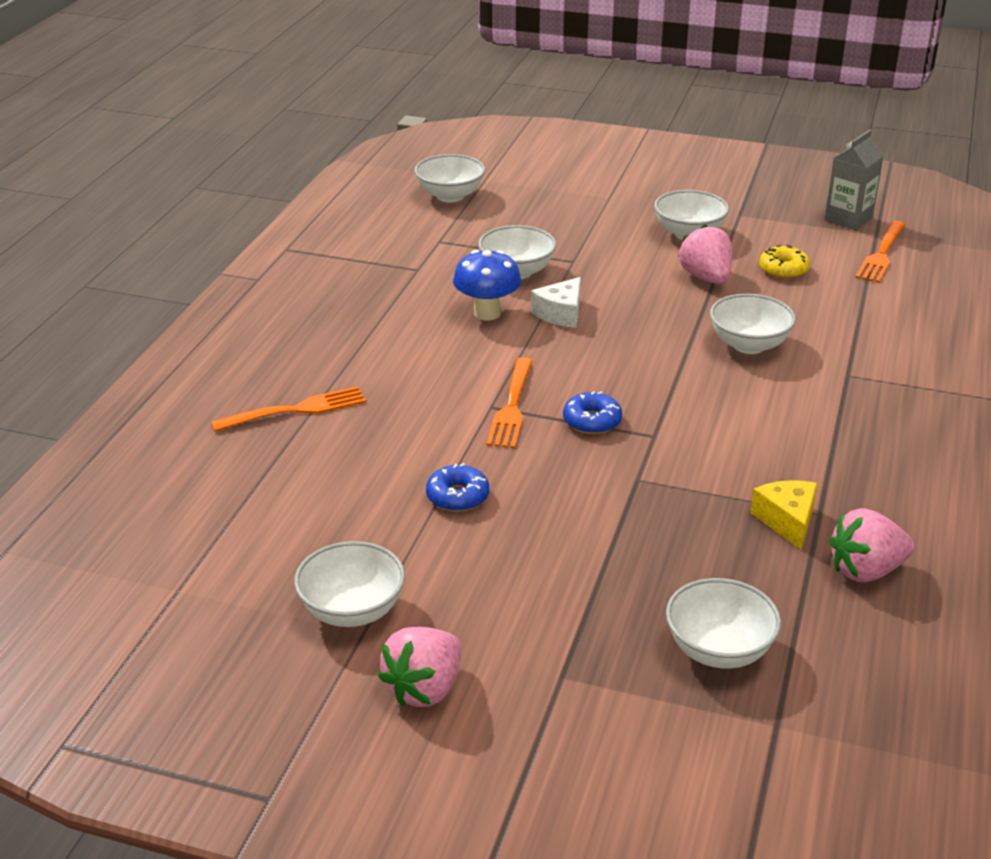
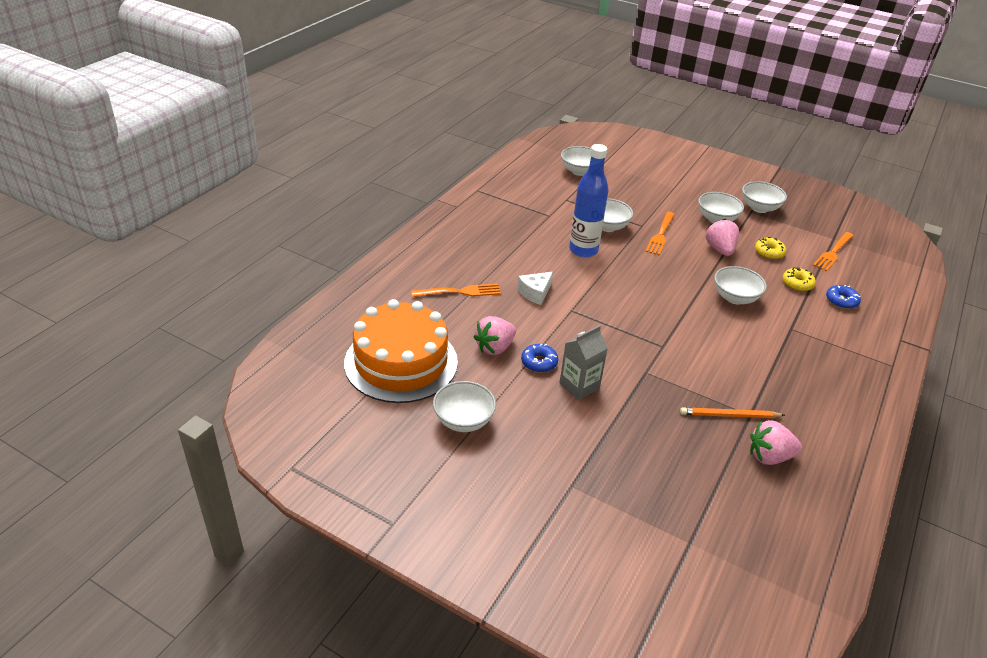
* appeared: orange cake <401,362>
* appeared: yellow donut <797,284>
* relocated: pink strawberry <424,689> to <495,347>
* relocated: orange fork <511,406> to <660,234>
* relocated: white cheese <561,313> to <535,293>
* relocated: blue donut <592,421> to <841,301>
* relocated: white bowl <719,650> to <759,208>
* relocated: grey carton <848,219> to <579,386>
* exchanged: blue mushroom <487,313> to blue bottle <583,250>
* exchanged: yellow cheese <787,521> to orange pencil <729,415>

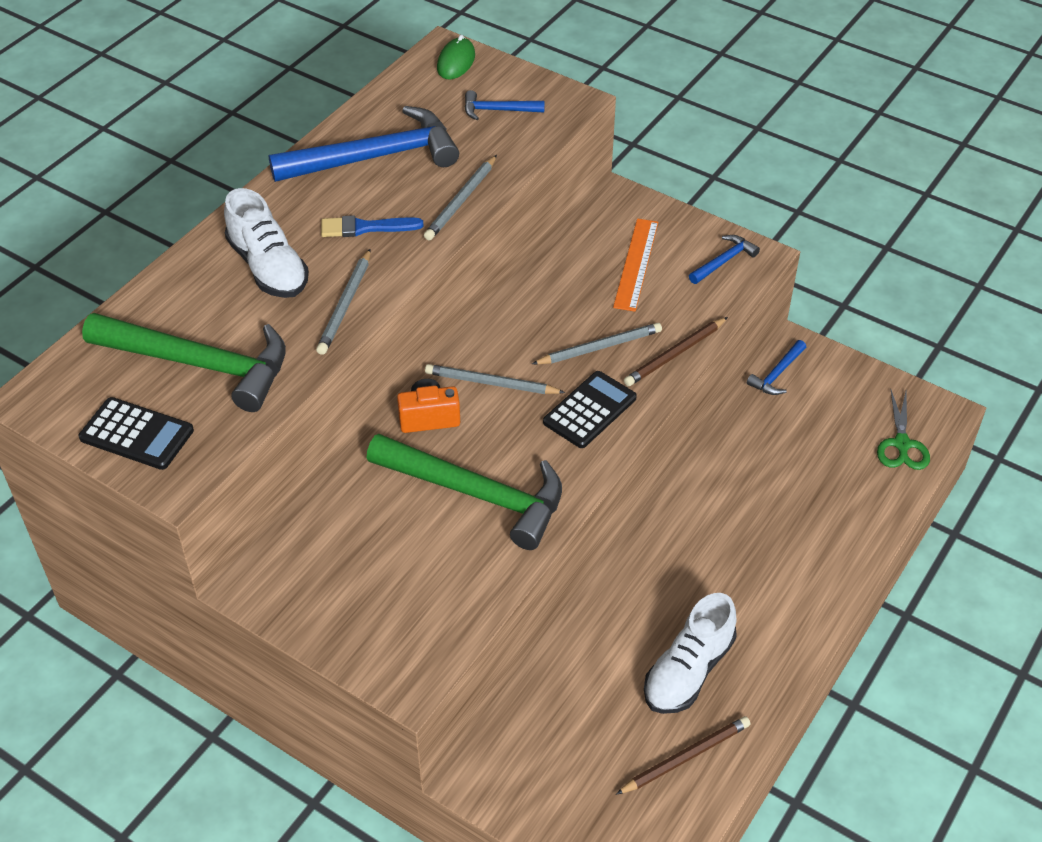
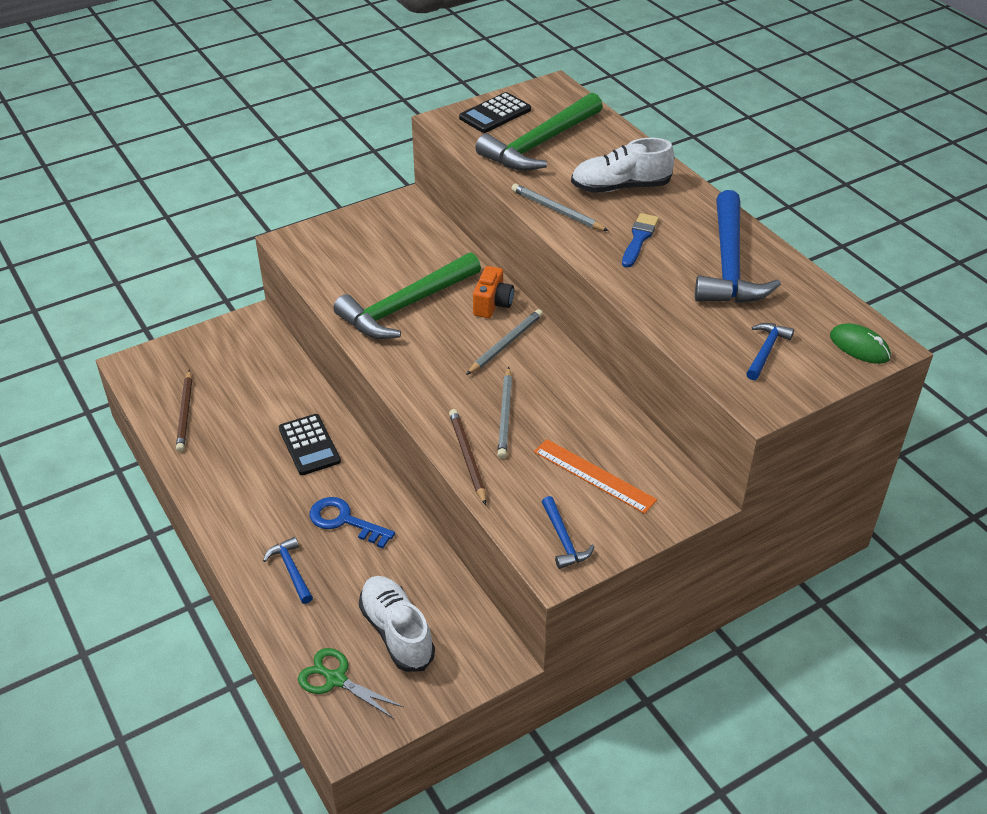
* missing: grey pencil <461,201>
* appeared: blue key <344,521>
* relocated: black calculator <590,410> to <309,445>
* relocated: white shoe <688,671> to <396,632>
* relocated: blue hammer <777,374> to <291,570>

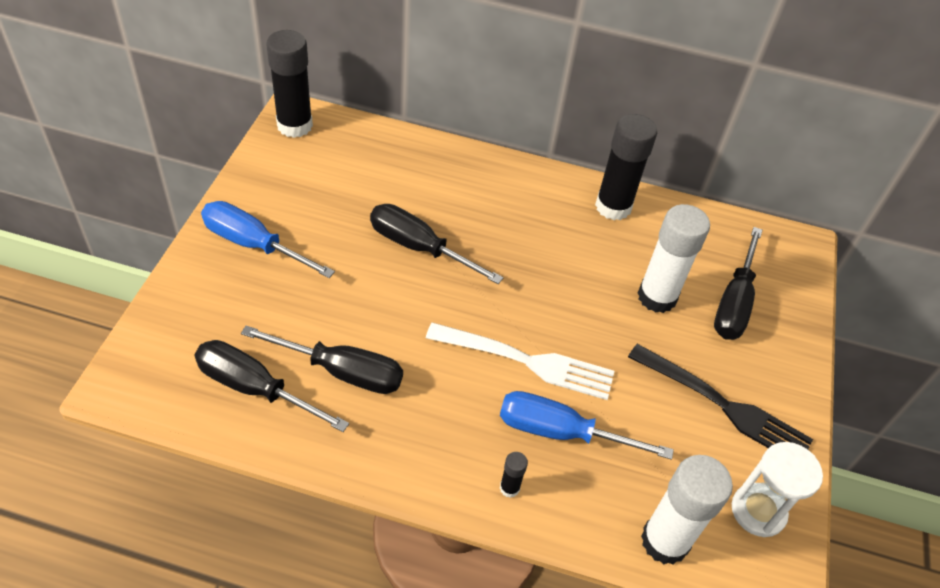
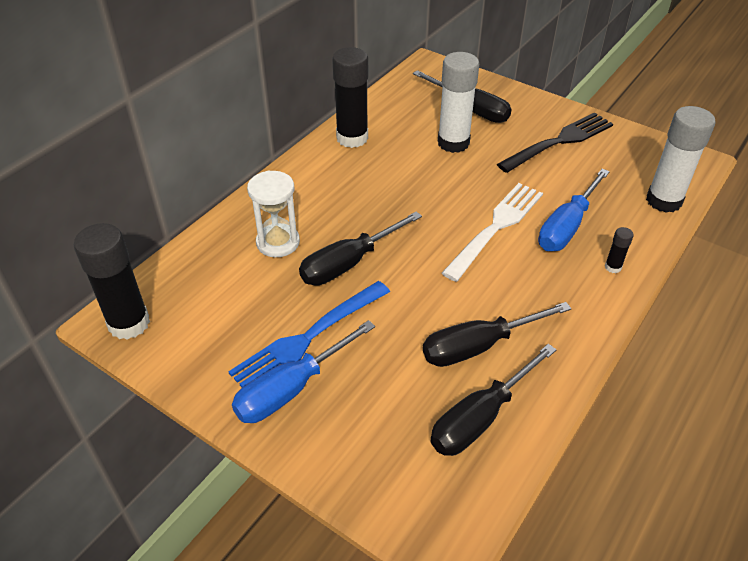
* appeared: blue fork <308,338>
* relocated: white hourglass <758,511> to <278,242>
* spun: black screwdriver <343,372> = <477,347> 150 degrees counterclockwise

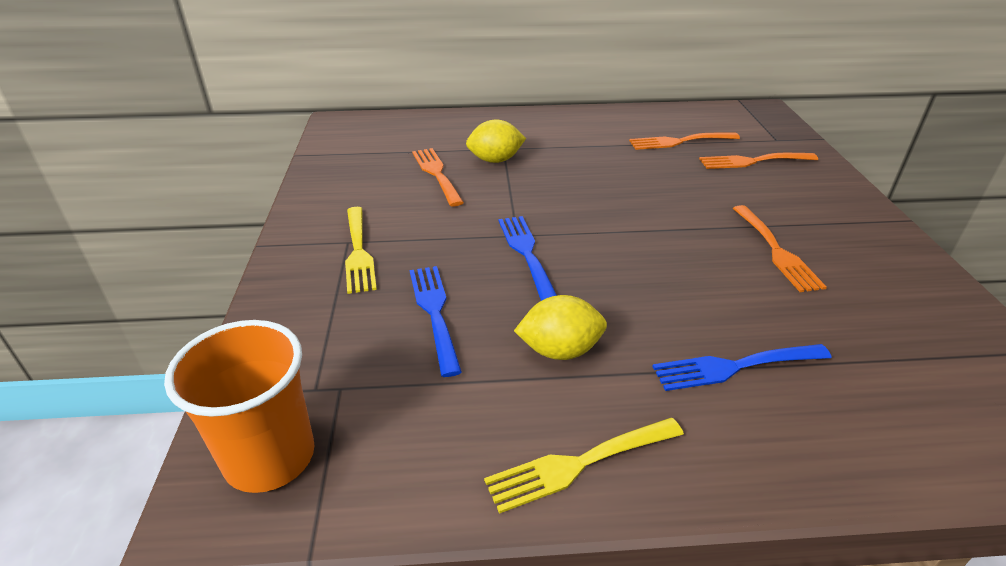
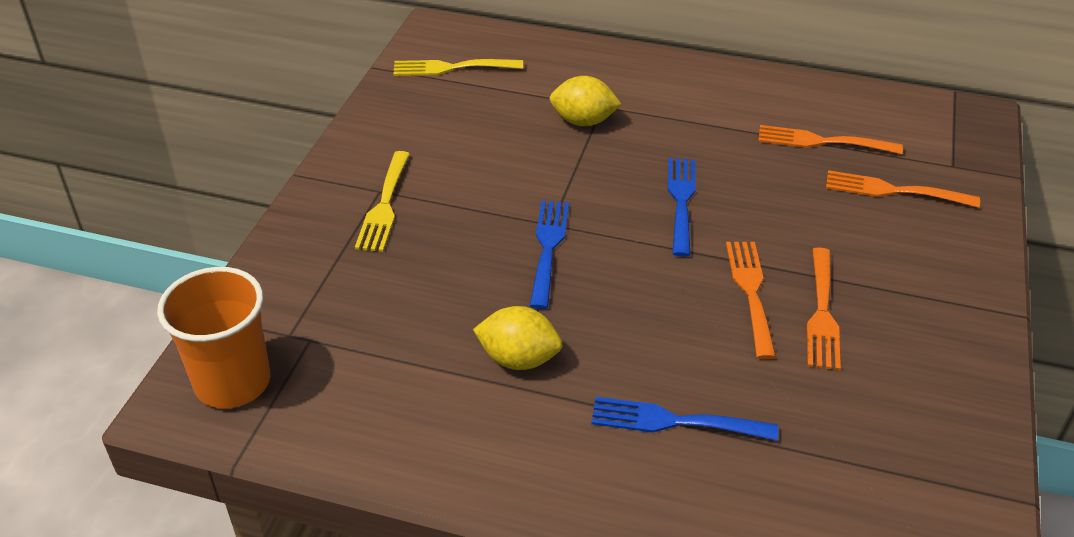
* relocated: blue fork <434,312> to <681,201>
* relocated: orange fork <436,174> to <750,292>
* relocated: yellow fork <578,464> to <451,68>

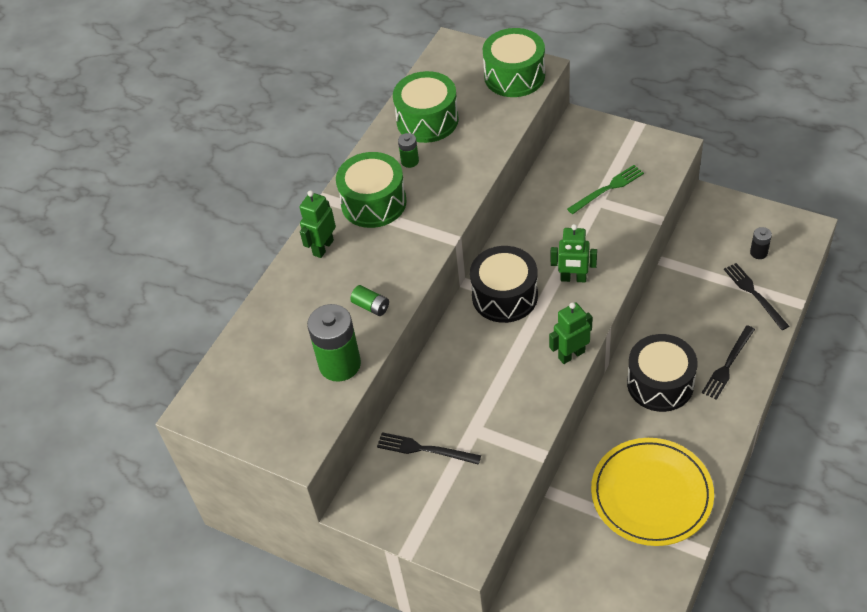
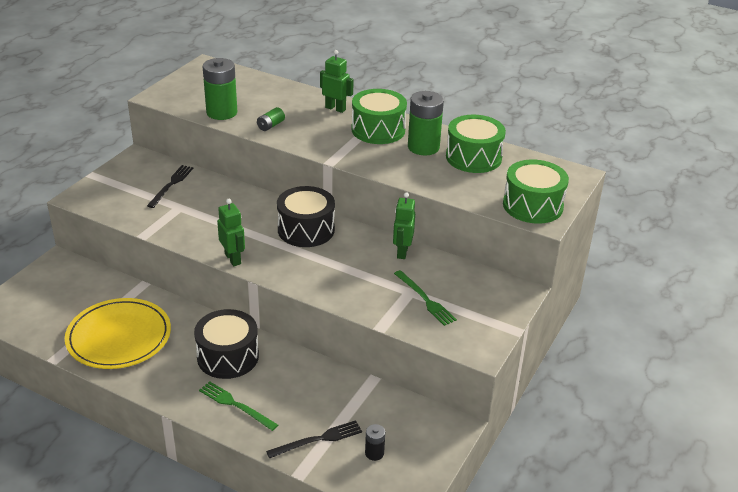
* relocated: green robot <573,278> to <402,252>
* colour: black fork <728,364> to green fork <236,405>
* size: green battery <410,161> = <423,147> x2.07

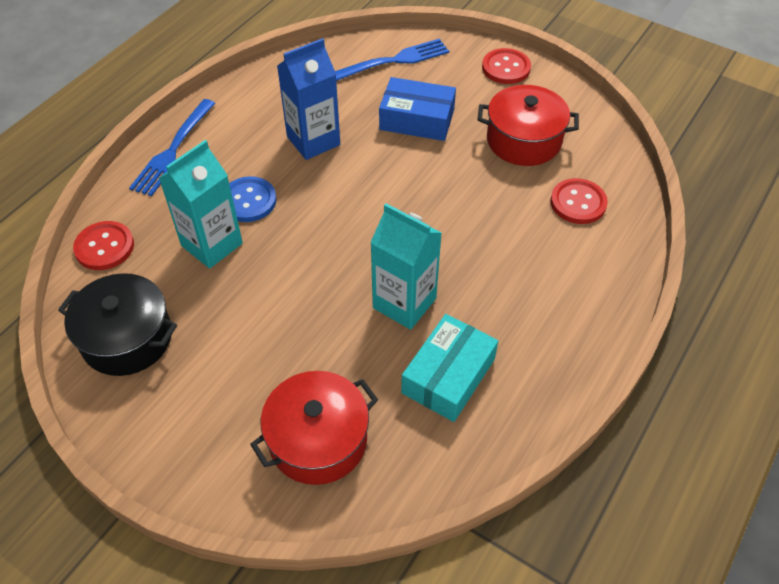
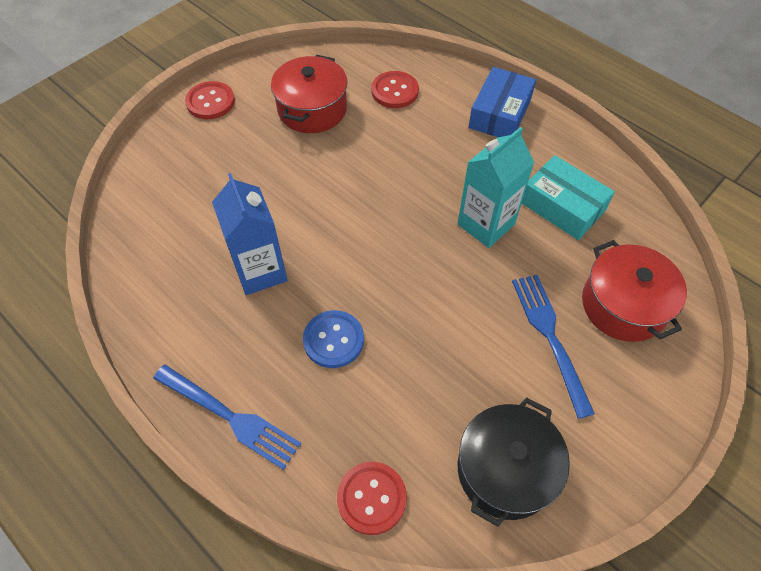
* missing: turquoise carton <212,244>
* relocated: blue fork <394,61> to <550,337>
* relocated: blue box <417,119> to <500,114>

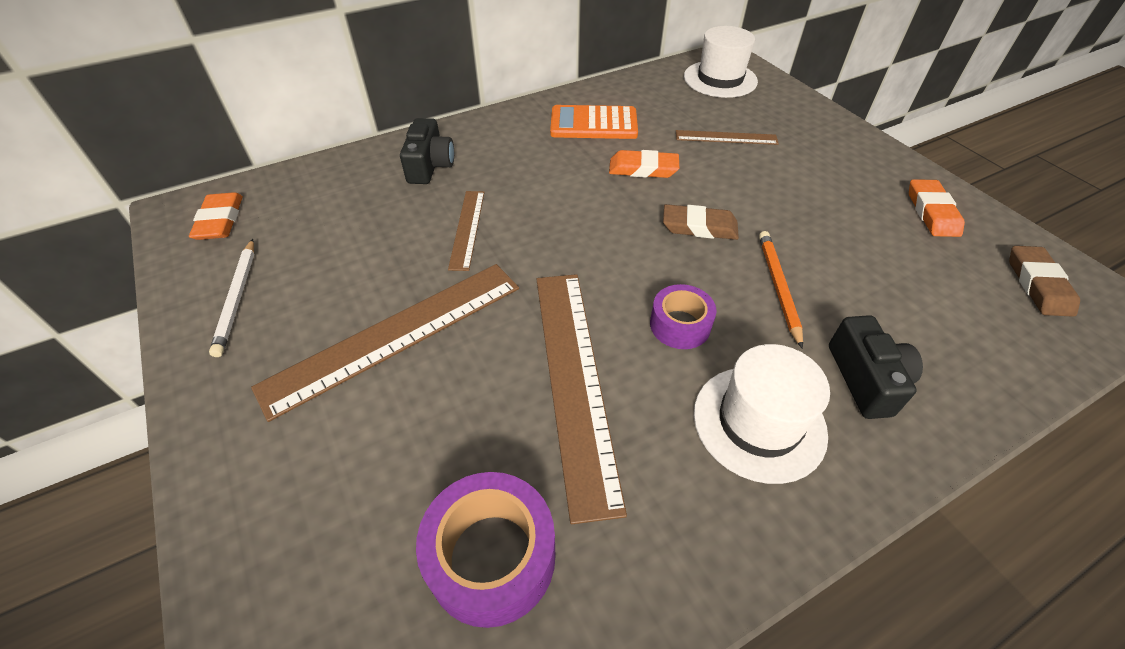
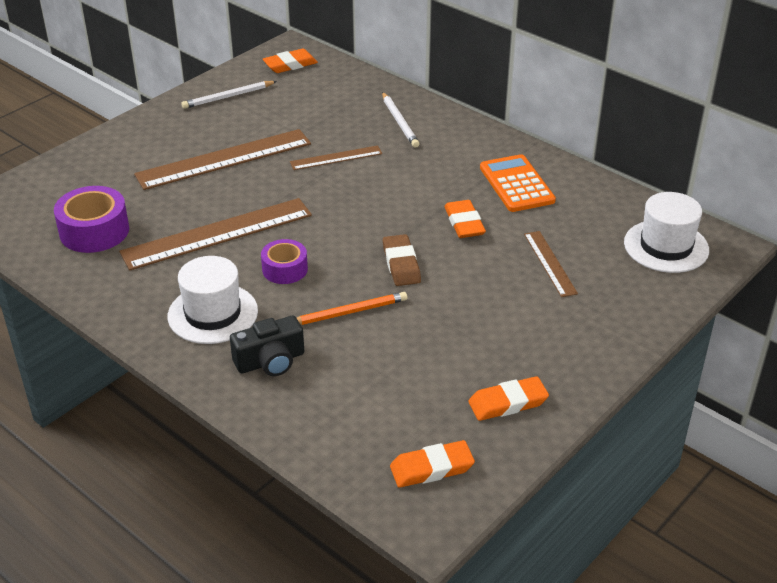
* exchanged: black camera <430,166> to white pencil <399,122>
* colour: brown eraser <1038,285> to orange eraser <431,468>
* spun: brown ruler <395,335> = <224,159> 60 degrees counterclockwise

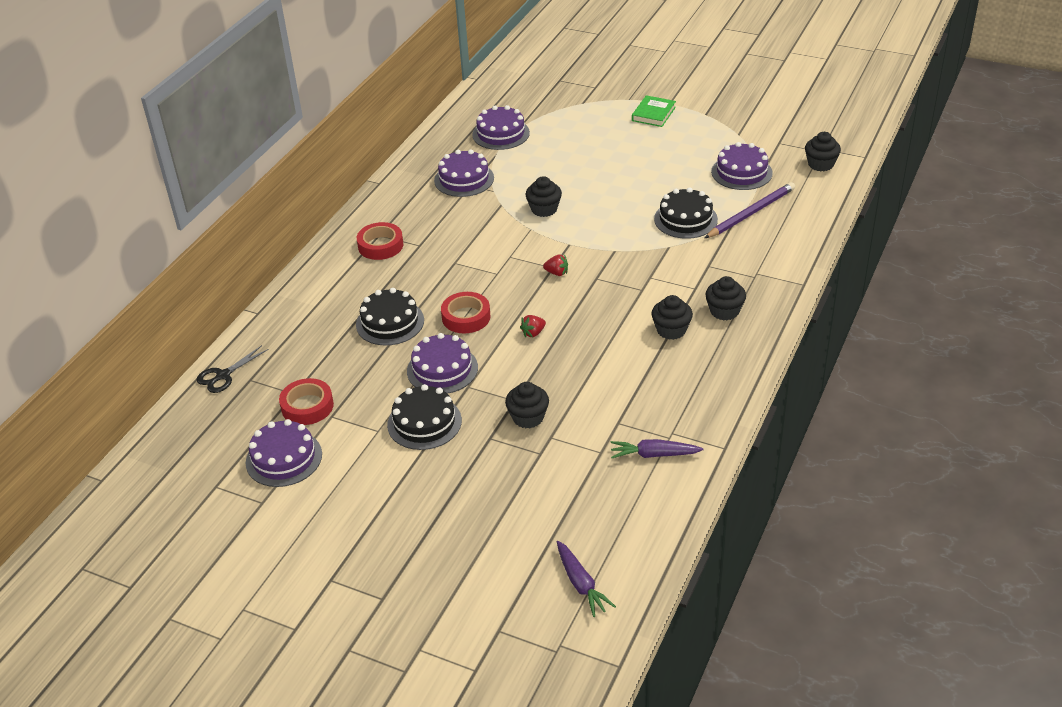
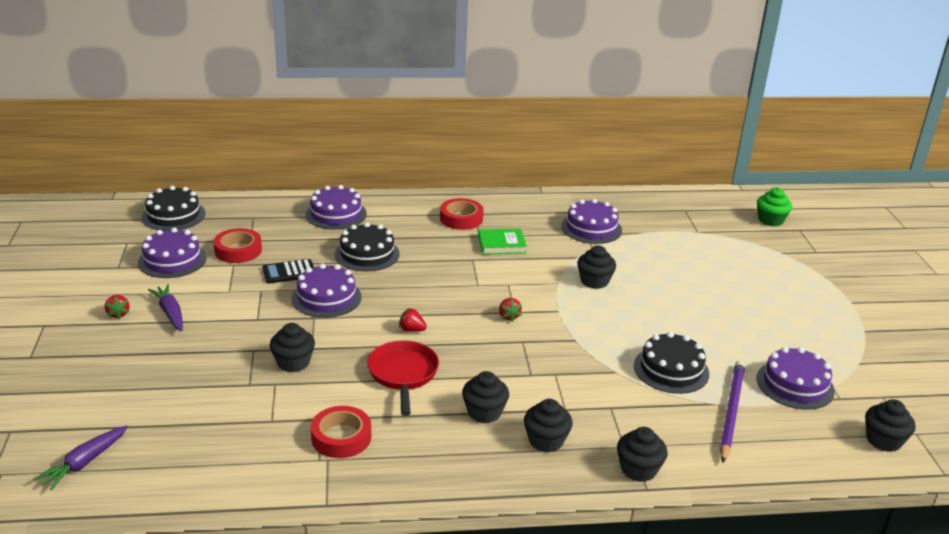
* missing: black scissors <223,376>
* appeared: red strawberry <118,314>
* appeared: black calculator <289,272>
* appeared: red pan <403,374>
* appeared: black cupcake <638,469>
* appeared: green cupcake <770,220>
* relocated: black cake <424,422> to <173,215>
* relocated: red tape <466,317> to <341,437>
* relocated: purple cake <501,134> to <336,214>
* relocated: purple carrot <654,455> to <170,313>
* relocated: green book <653,114> to <501,244>
* spun: purple pencil <751,213> = <731,412> 90 degrees counterclockwise

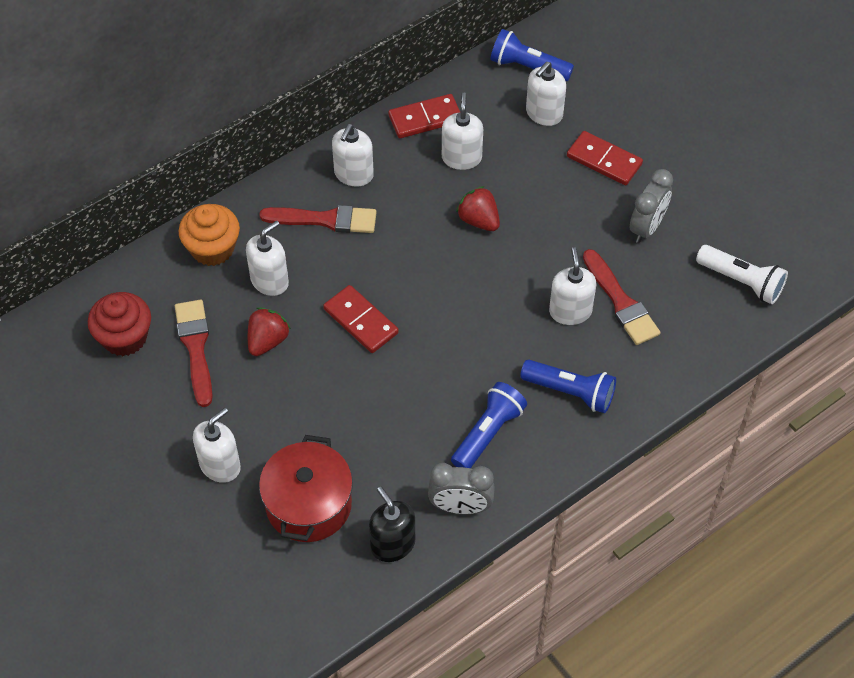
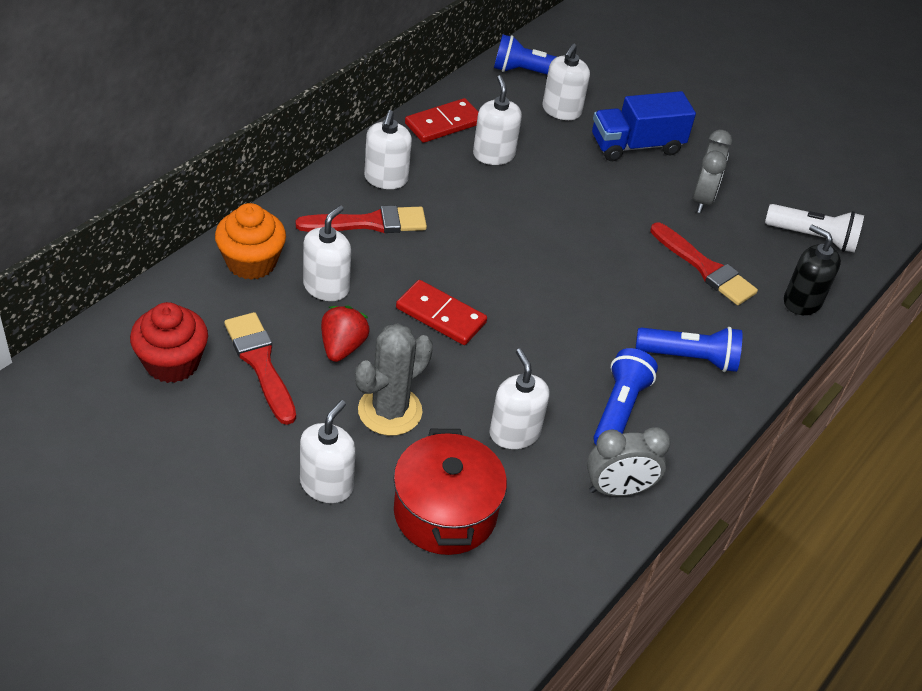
* missing: red strawberry <479,220>
* appeared: grey cactus <390,411>
* relocated: black soap dispenser <392,544> to <802,301>
* relocated: white soap dispenser <570,311> to <514,433>
* exchanged: red domino <604,160> to blue truck <636,145>

